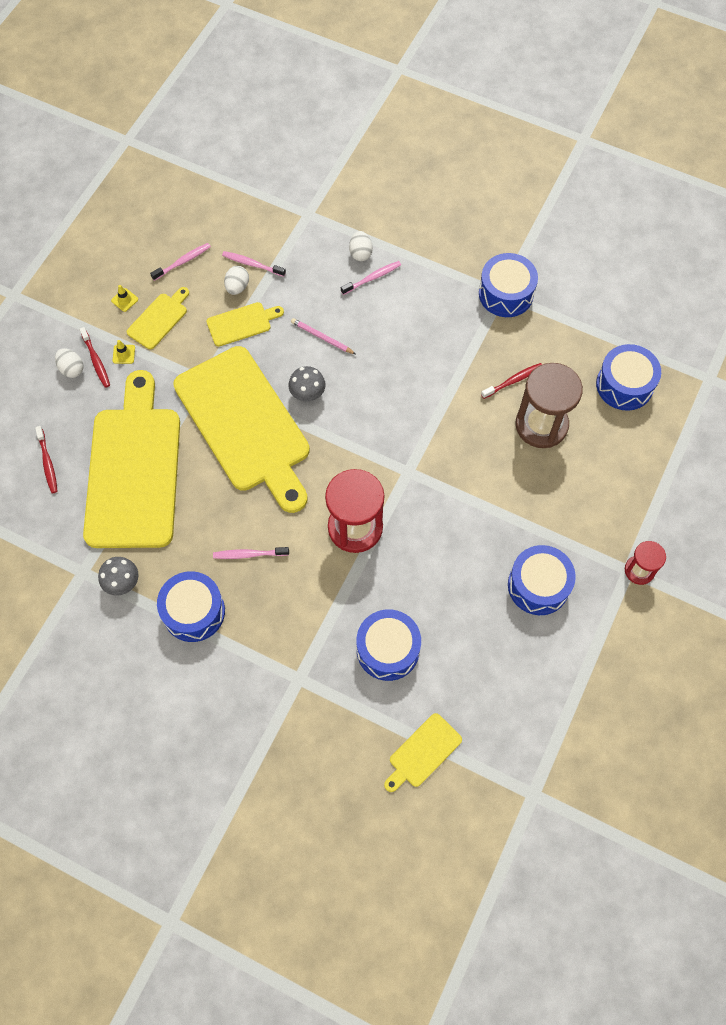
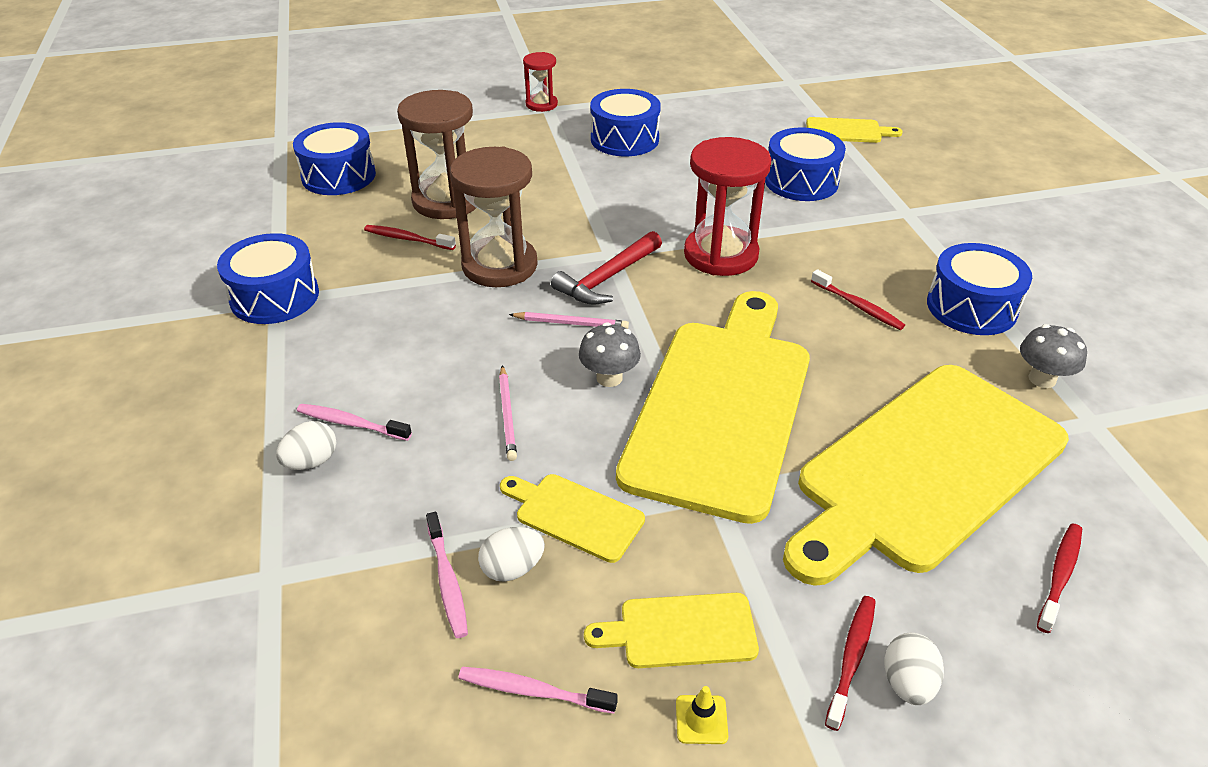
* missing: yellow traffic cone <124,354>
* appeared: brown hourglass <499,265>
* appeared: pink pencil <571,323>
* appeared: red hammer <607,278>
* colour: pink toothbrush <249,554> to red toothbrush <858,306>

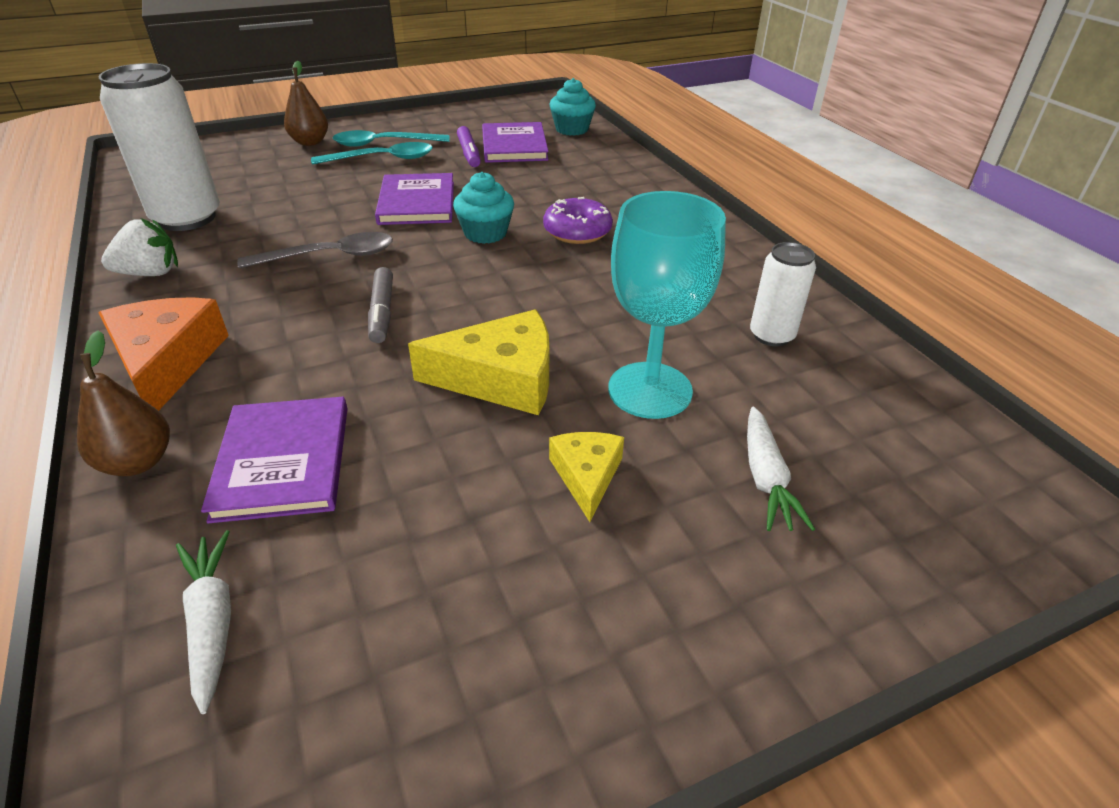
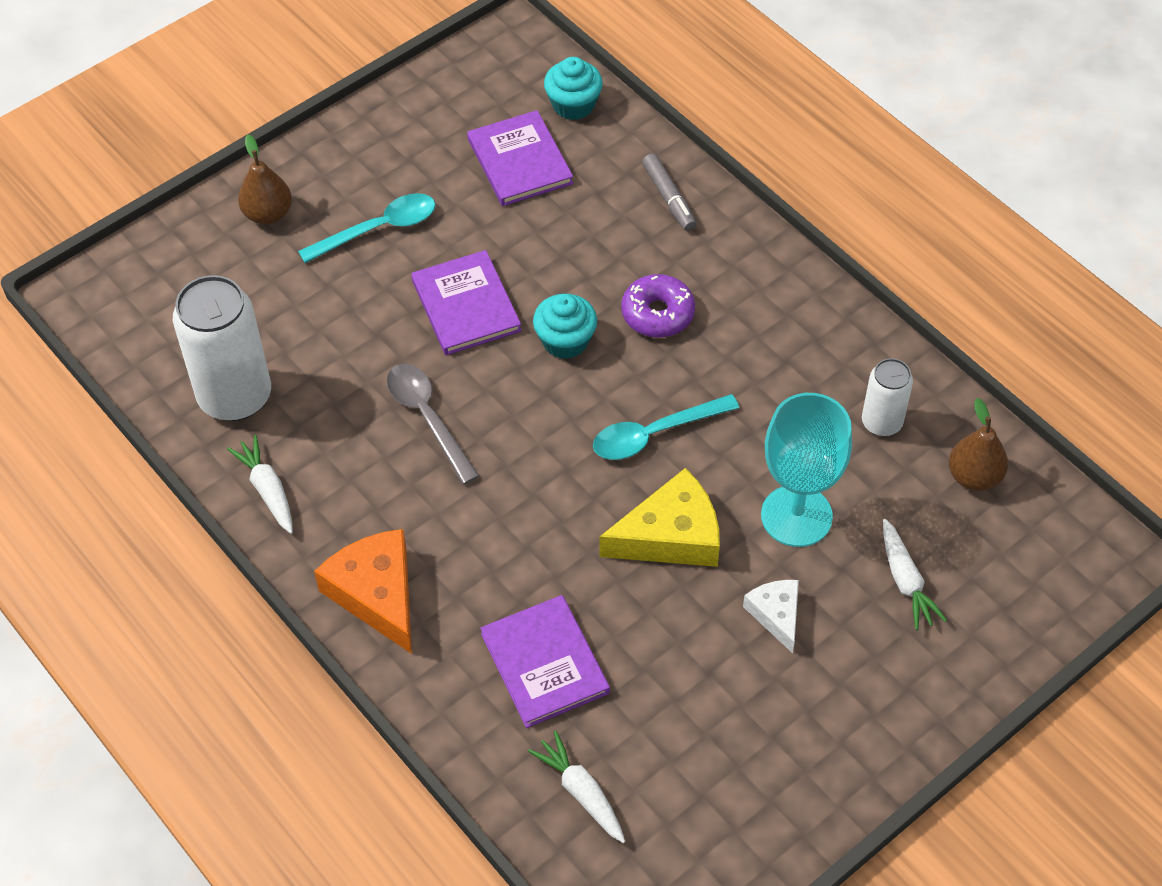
* missing: purple marker <469,153>
* relocated: brown pear <138,462> to <974,476>
* relocated: turquoise spoon <384,144> to <655,434>
* relocated: grey marker <382,312> to <669,198>
* exchanged: white strawberry <150,273> to white carrot <267,490>
* colour: yellow cheese <586,476> to white cheese <776,614>
* spun: grey spoon <329,256> = <428,418> 90 degrees counterclockwise

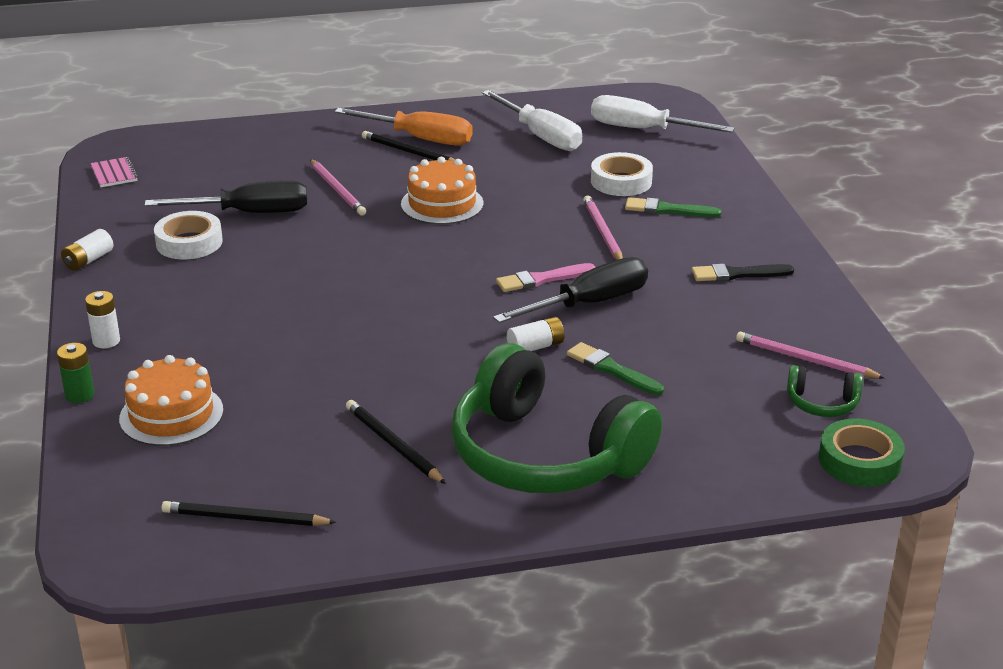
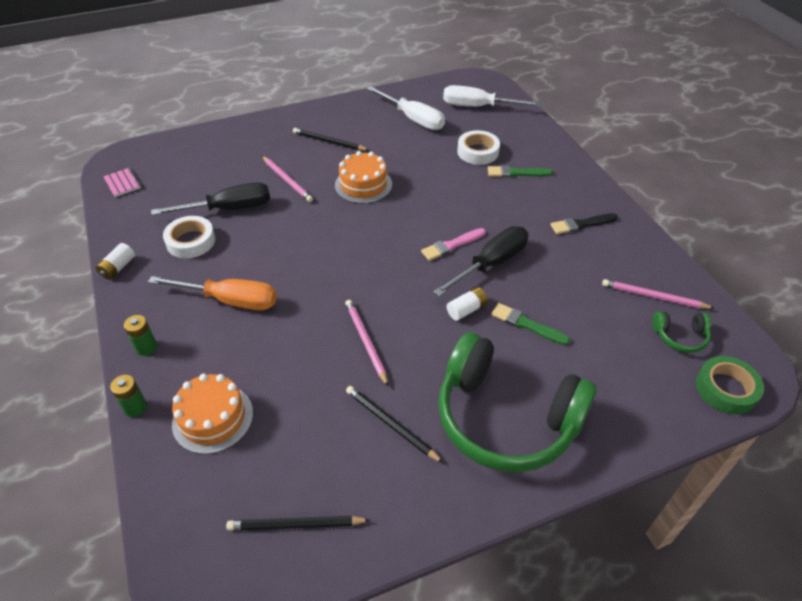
* relocated: orange screwdriver <420,139> to <230,300>
* relocated: pink pencil <602,232> to <365,342>
* colour: white battery <106,341> to green battery <146,347>

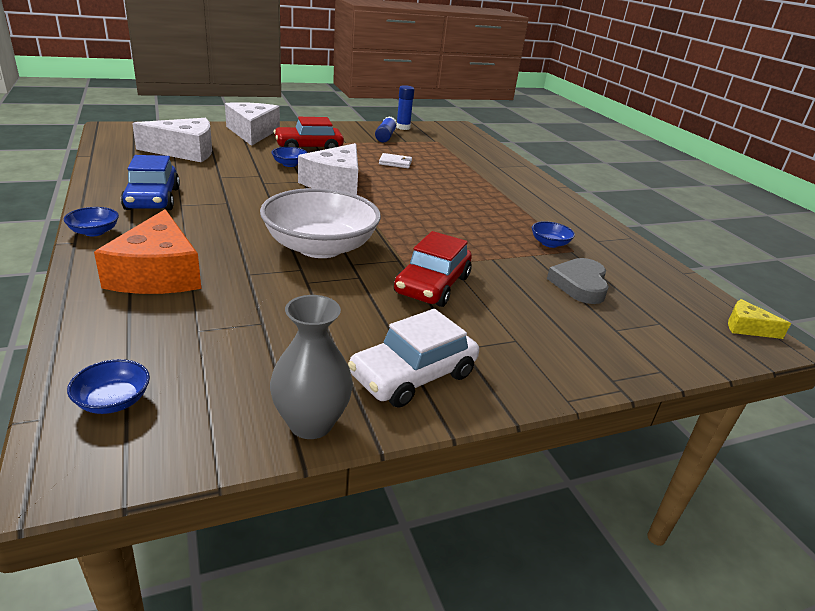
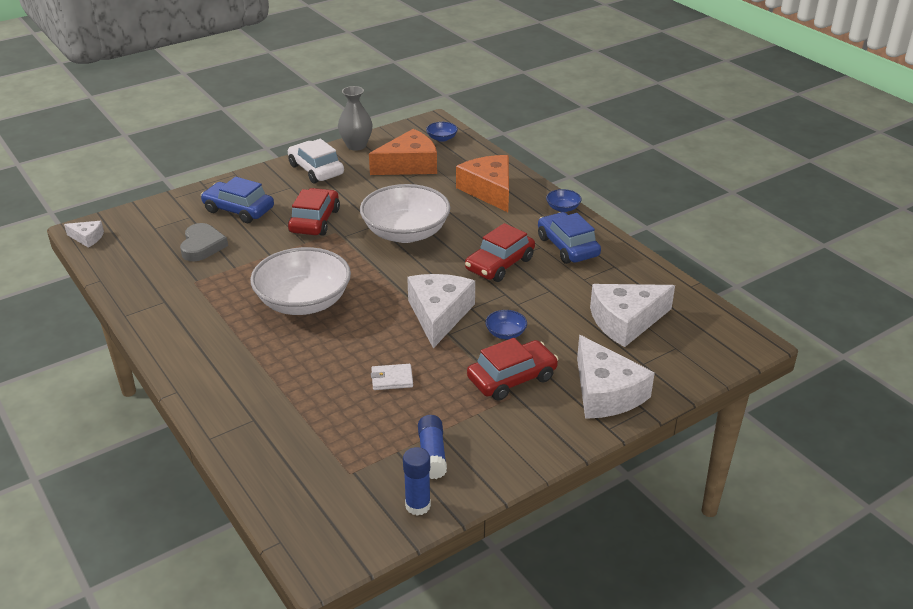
* missing: blue bowl <549,243>
* appeared: blue car <238,210>
* appeared: white bowl <303,302>
* appeared: orange cheese <409,165>
* appeared: red car <499,264>
* colour: yellow cheese <747,327> to white cheese <87,238>
* spun: white car <413,375> = <316,170> 75 degrees counterclockwise

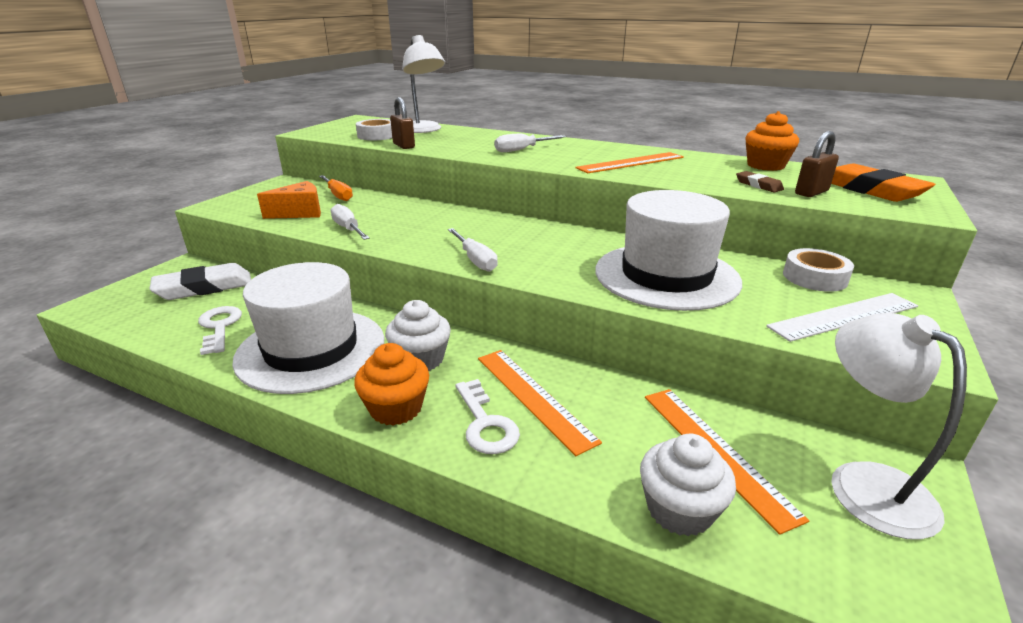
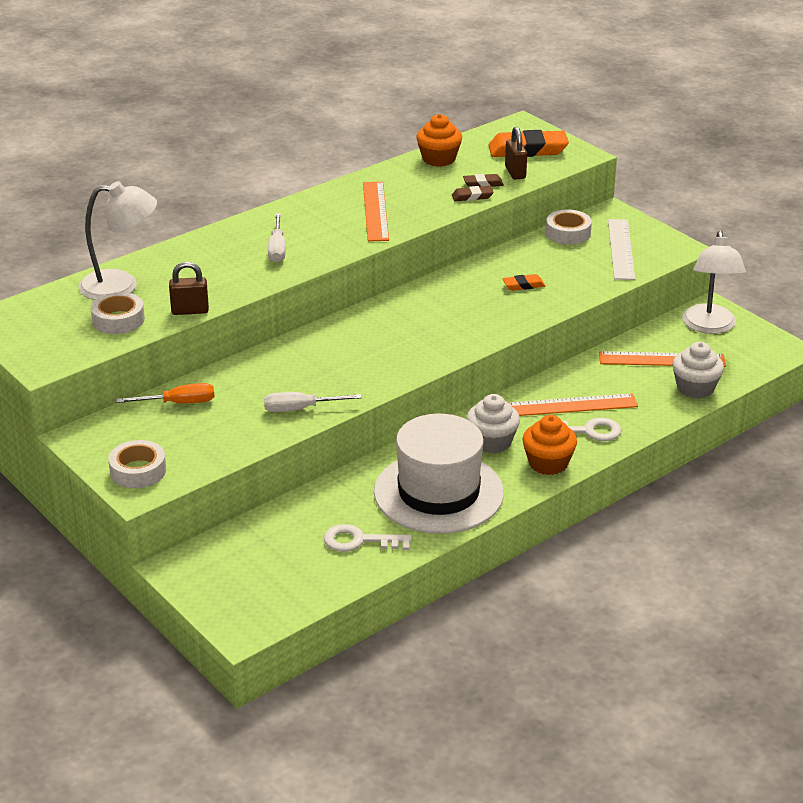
* missing: white eraser <204,287>
* missing: orange cheese <300,213>
* missing: white screwdriver <475,260>
* appeared: white tape <138,471>
* appeared: brown eraser <472,196>
* exchanged: white hat <666,276> to orange eraser <523,285>
* spun: white lamp <864,483> = <709,326> 90 degrees counterclockwise

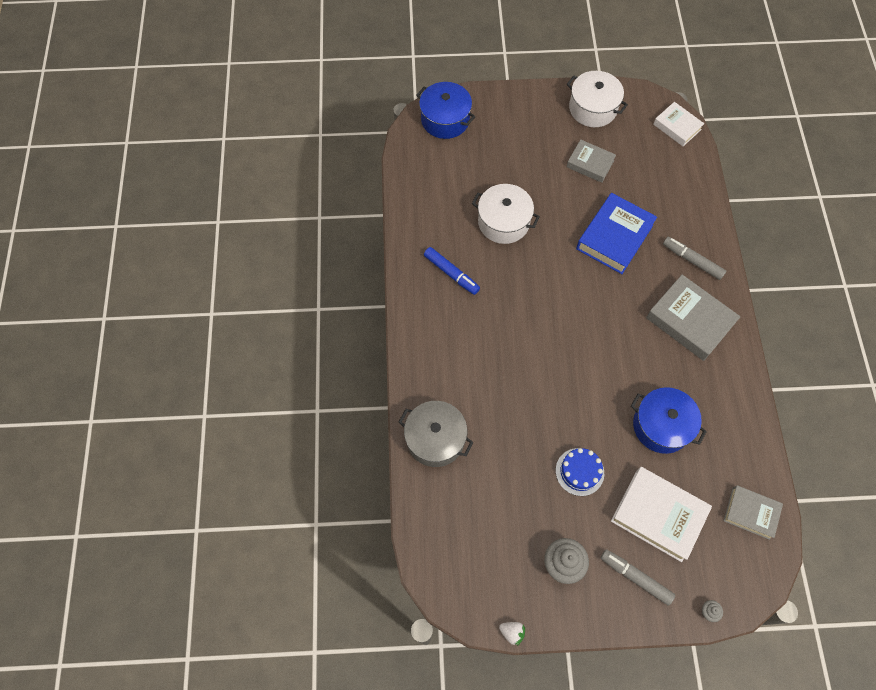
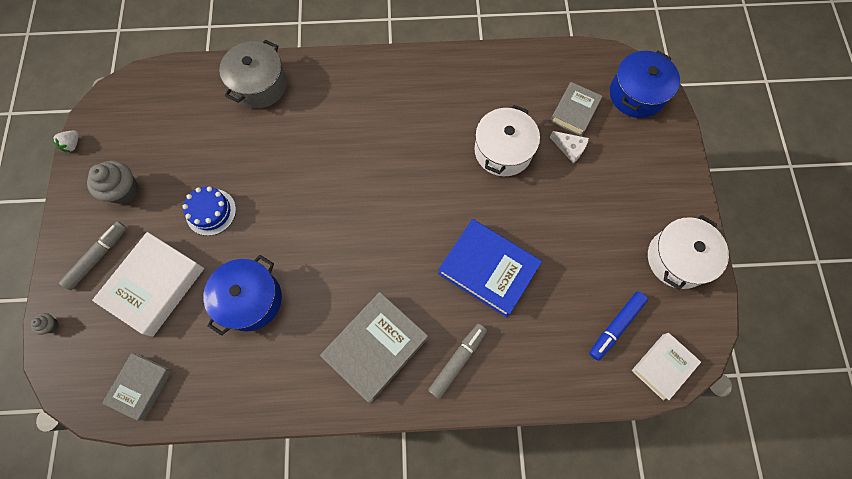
* appeared: white cheese <570,148>
* relocated: blue marker <451,273> to <615,326>
* relocated: grey book <590,164> to <574,111>

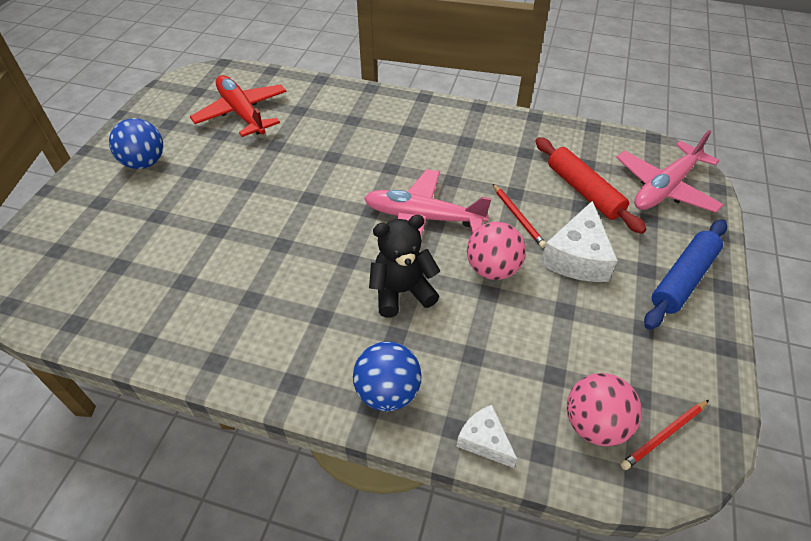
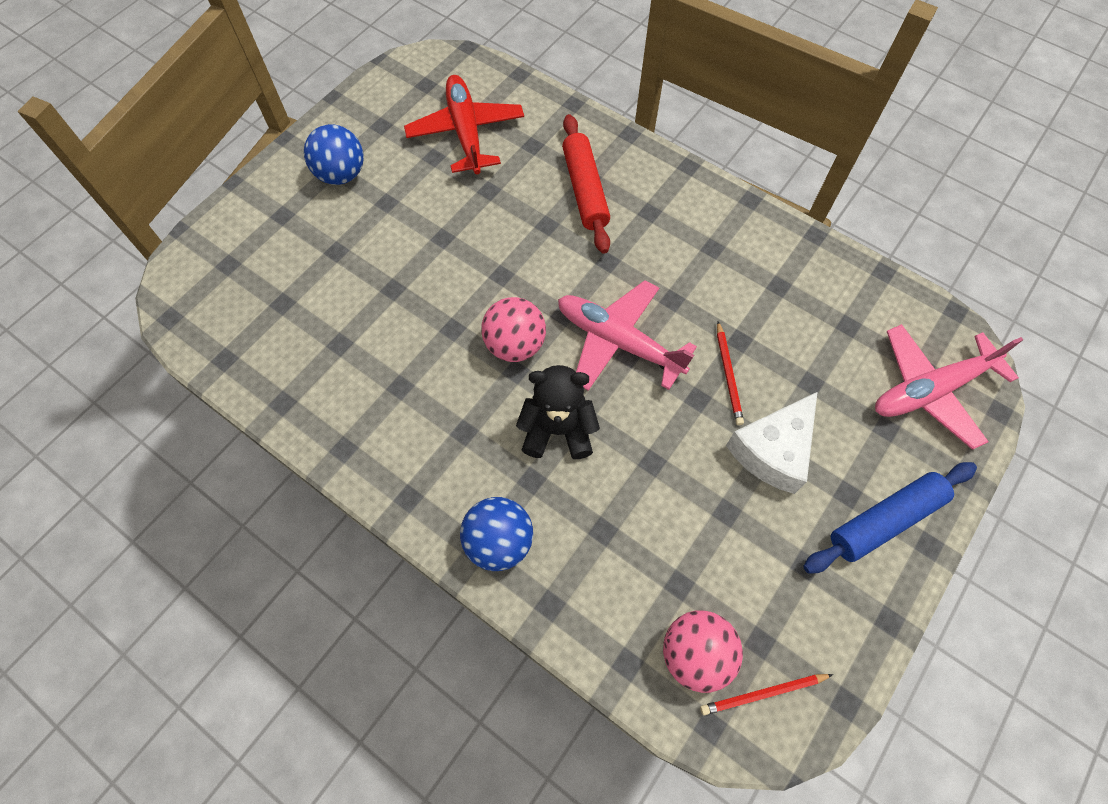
* missing: white cheese <484,441>
* relocated: pink ball <492,269> to <515,345>
* relocated: red rolling pin <583,191> to <584,190>

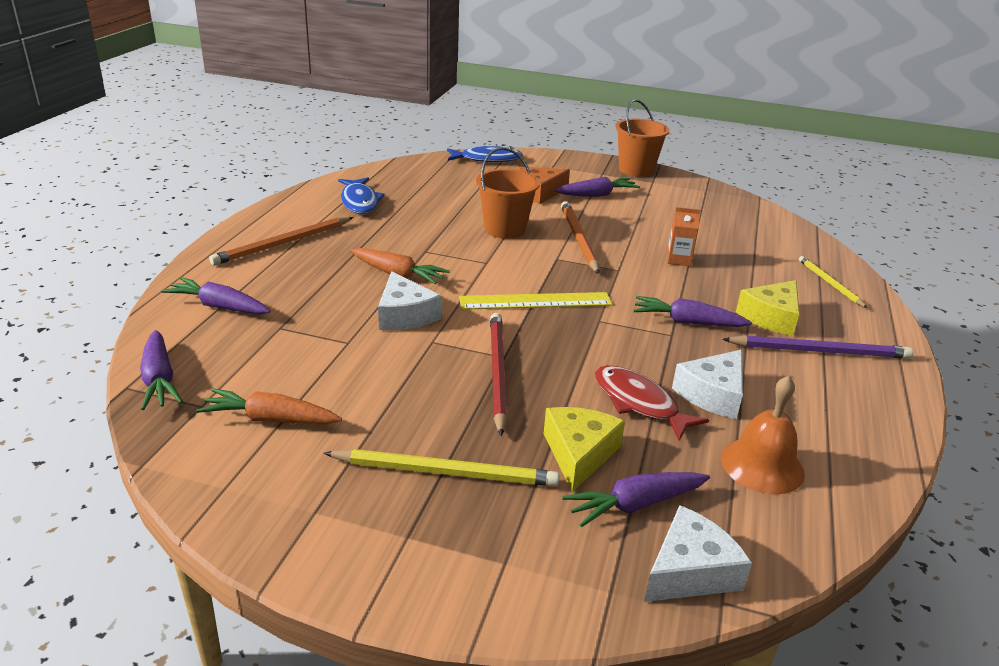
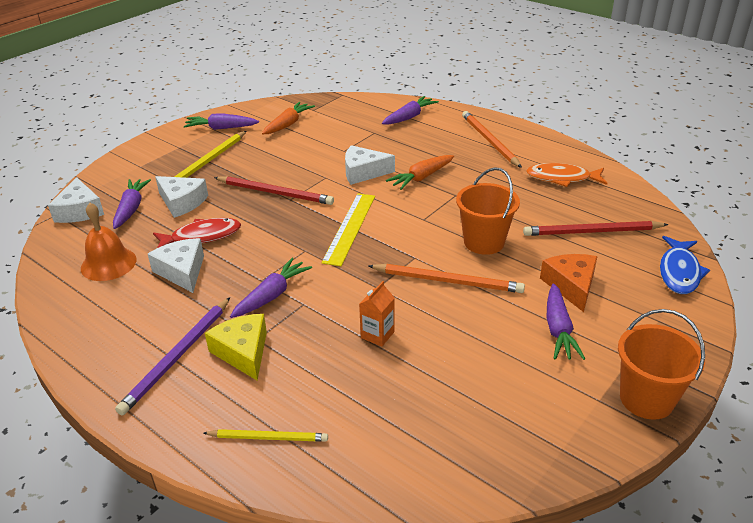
* appeared: red pencil <591,232>
* relocated: purple carrot <159,379> to <221,128>
* colour: blue fish <359,202> to orange fish <562,178>
* colour: yellow cheese <579,454> to white cheese <182,202>

